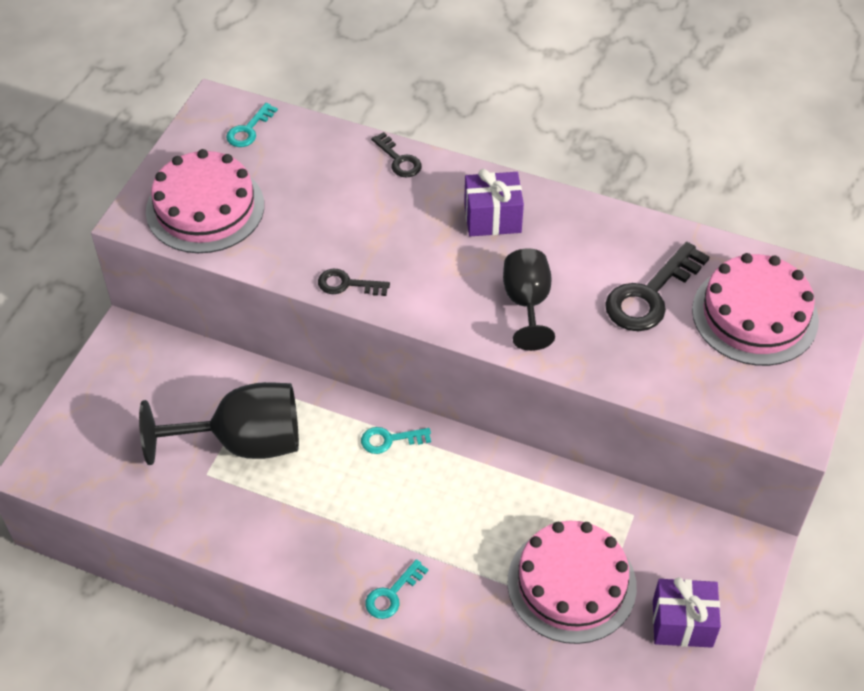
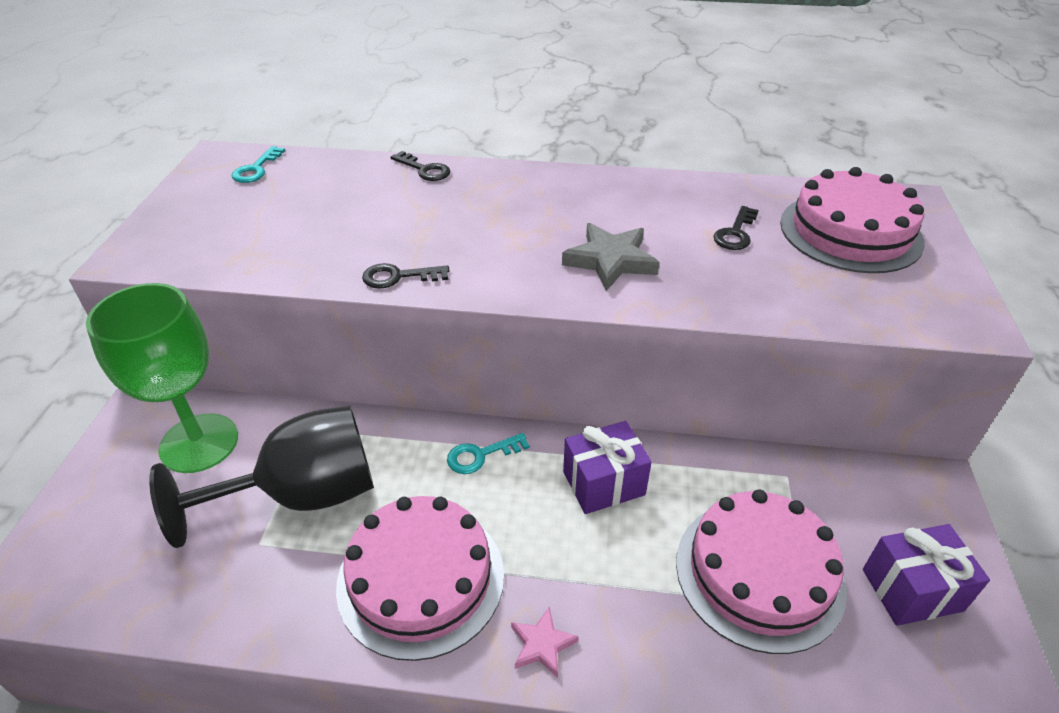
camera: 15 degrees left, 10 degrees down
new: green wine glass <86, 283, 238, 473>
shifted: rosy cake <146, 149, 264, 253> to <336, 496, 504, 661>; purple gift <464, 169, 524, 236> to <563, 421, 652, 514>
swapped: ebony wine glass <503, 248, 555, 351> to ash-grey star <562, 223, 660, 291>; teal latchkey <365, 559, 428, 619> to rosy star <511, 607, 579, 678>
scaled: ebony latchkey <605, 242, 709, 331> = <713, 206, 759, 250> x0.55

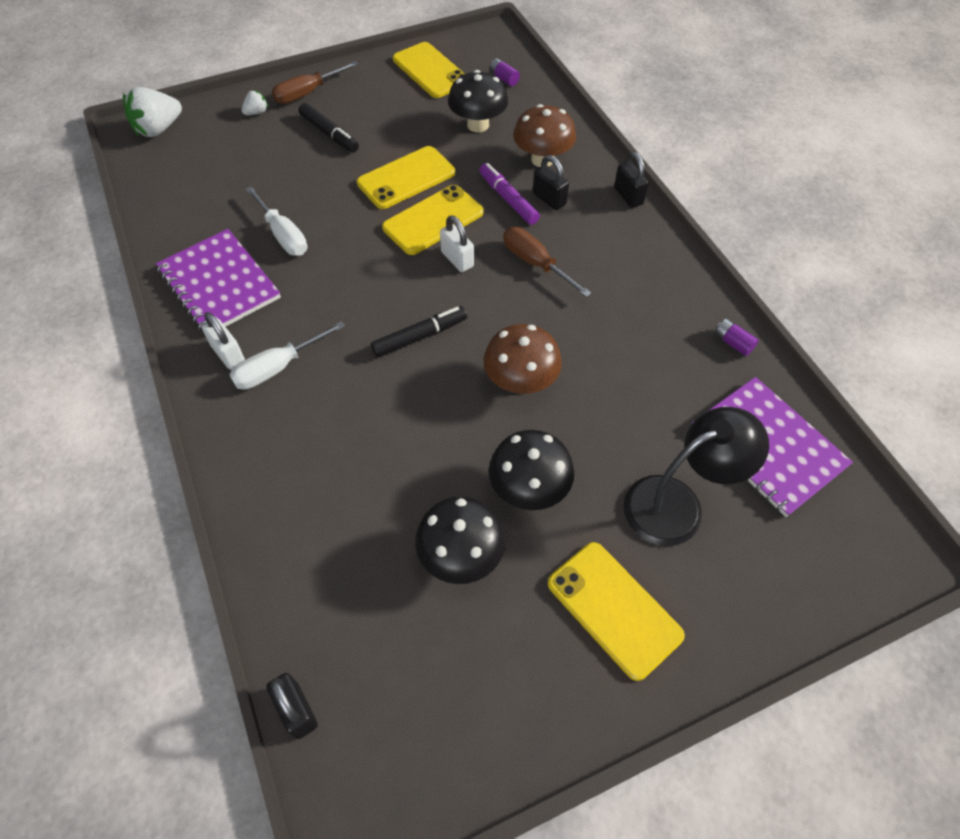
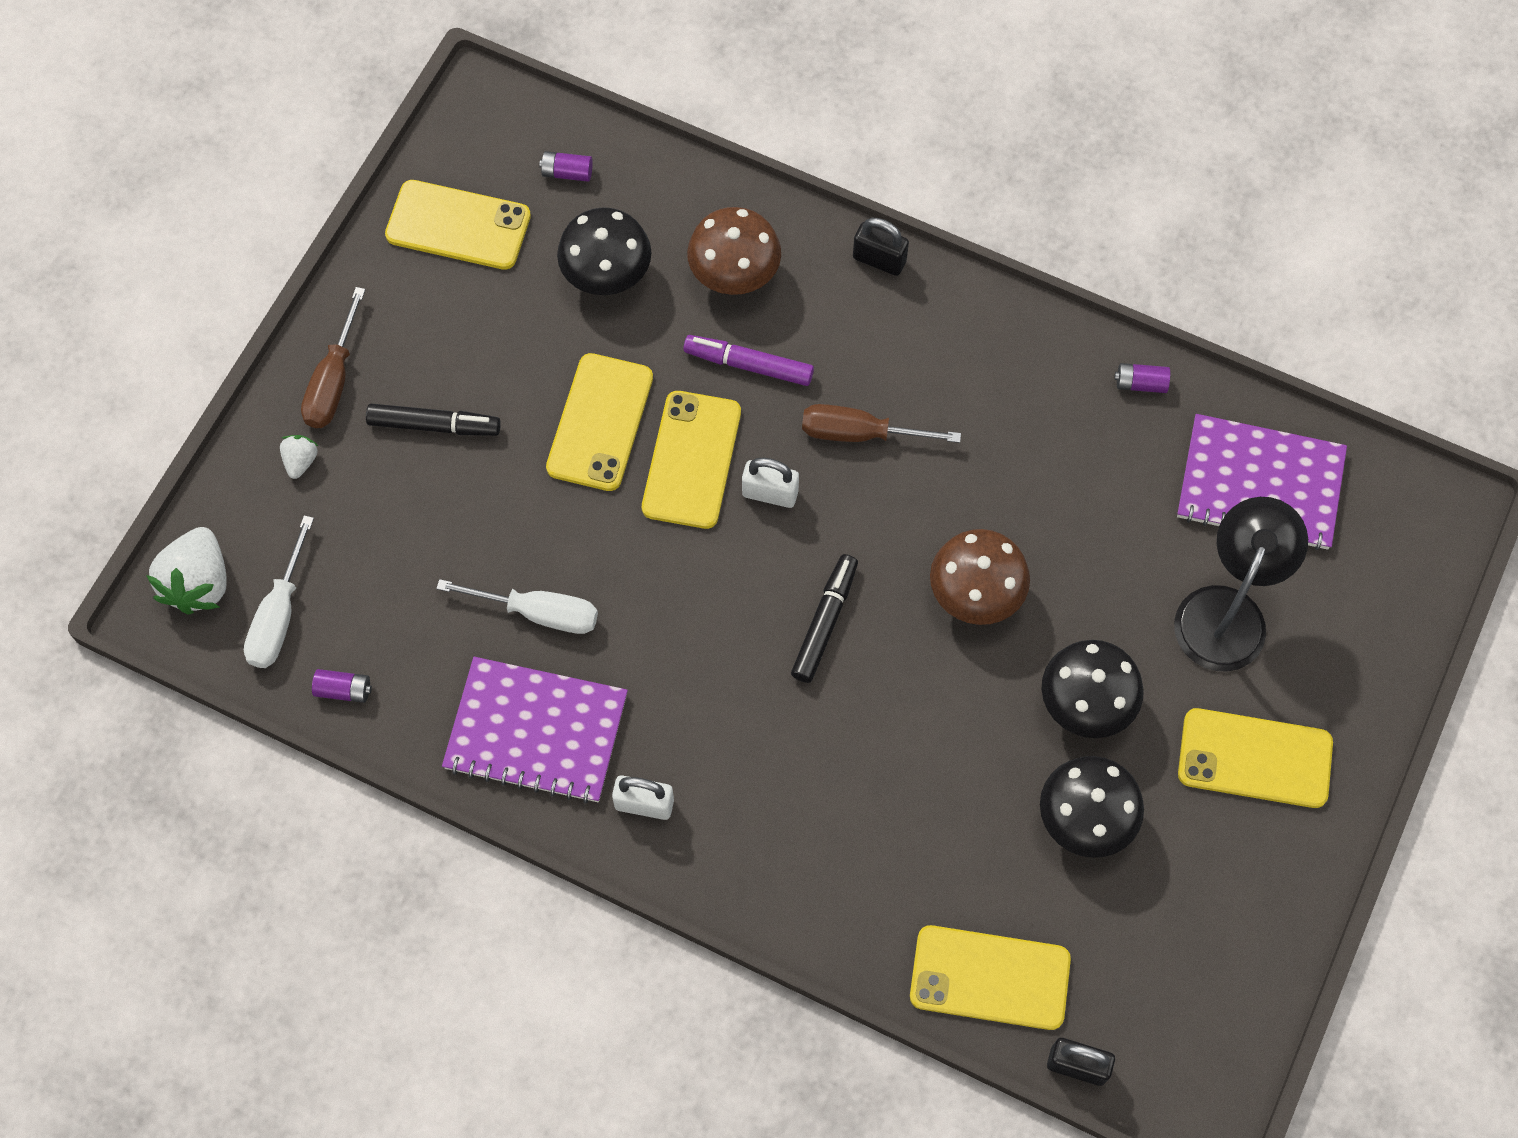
camera: 40 degrees left, 10 degrees up
gone: ebony lock <533, 155, 569, 210>
new: purple battery <312, 669, 372, 703>; golden phone <910, 925, 1071, 1030>
shifted: snow-white hand screwdriver <229, 321, 345, 390> to <244, 515, 314, 668>

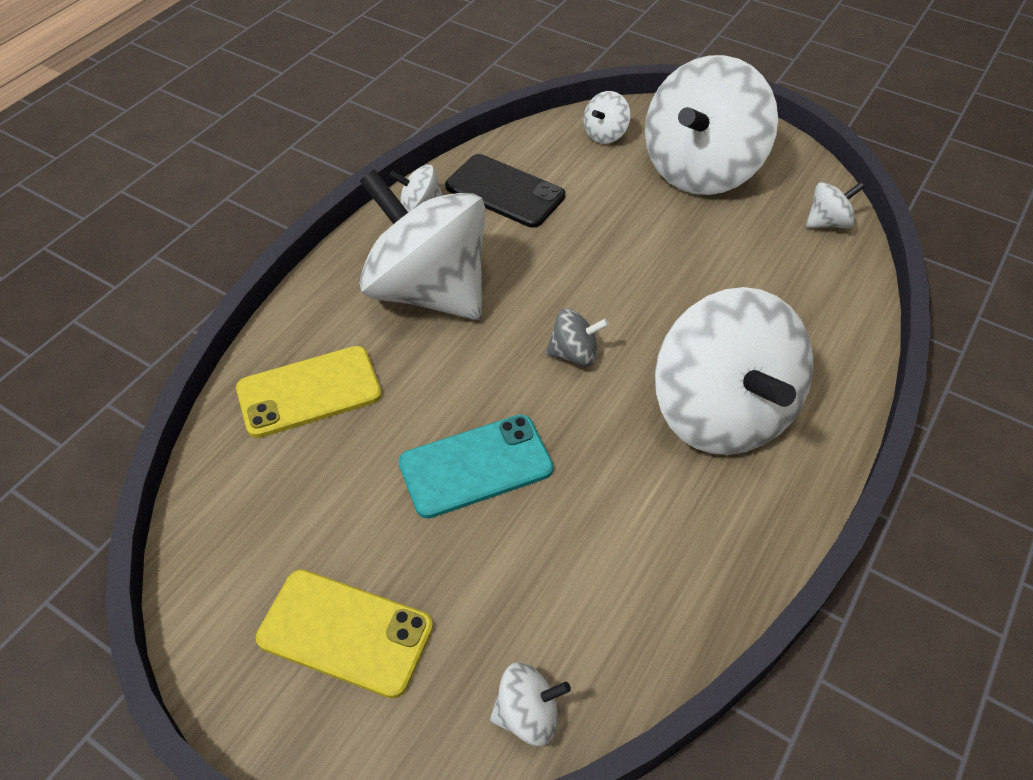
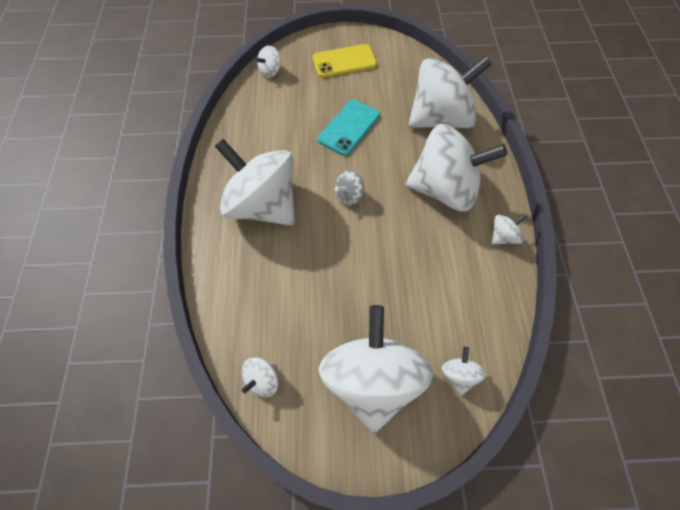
camera: 145 degrees right, 10 degrees up
gone: ebony phone <445, 154, 565, 228>
swapped: golden phone <236, 346, 382, 438> to snow-white whirligig <409, 56, 492, 128>

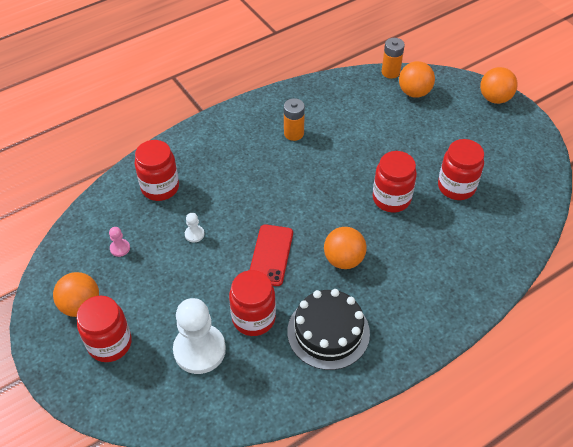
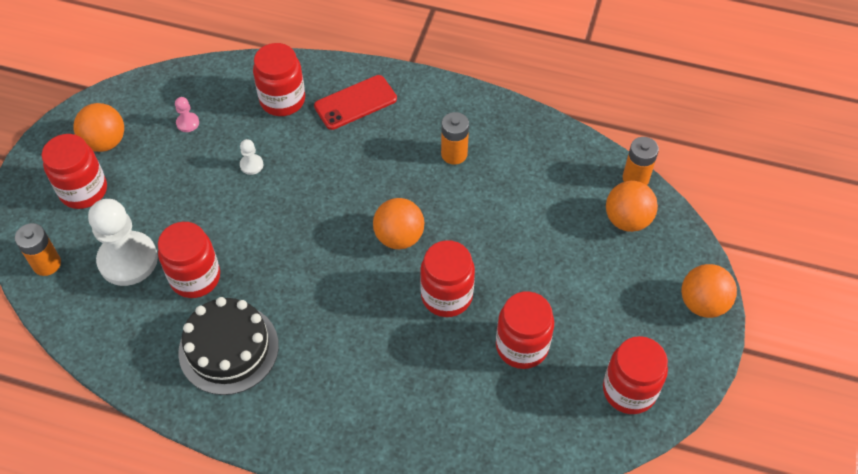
camera: 50 degrees right, 5 degrees up
new: orange-coloured battery <15, 223, 61, 276>; scarlet preserve jar <603, 336, 668, 414>
shifted: scarlet phone <250, 225, 293, 286> to <314, 75, 397, 130>; orange-coloured ball <324, 227, 367, 269> to <373, 198, 424, 249>

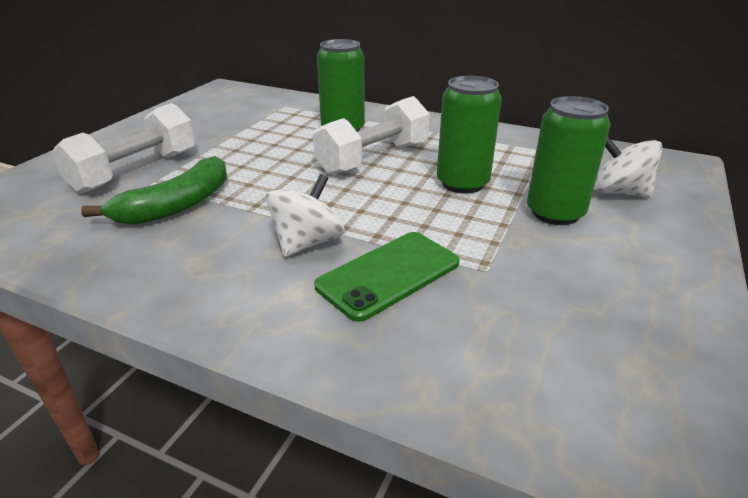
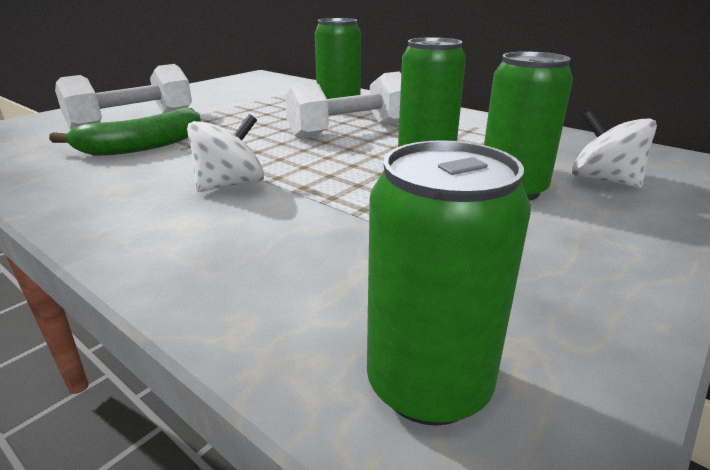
camera: 15 degrees right, 5 degrees down
gone: green phone <314, 232, 460, 322>
new: green soda can <367, 140, 531, 426>

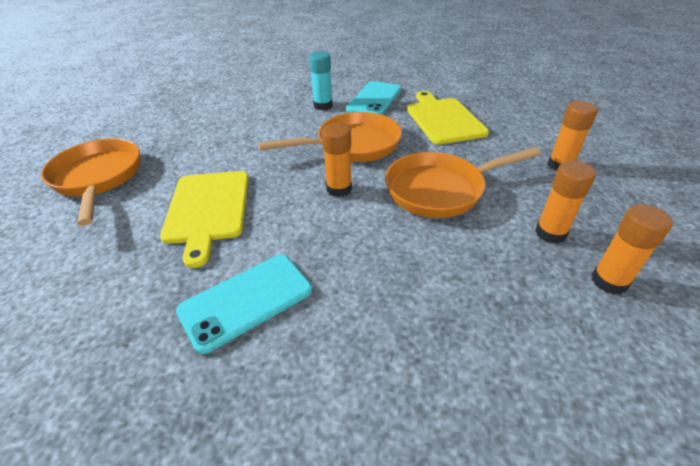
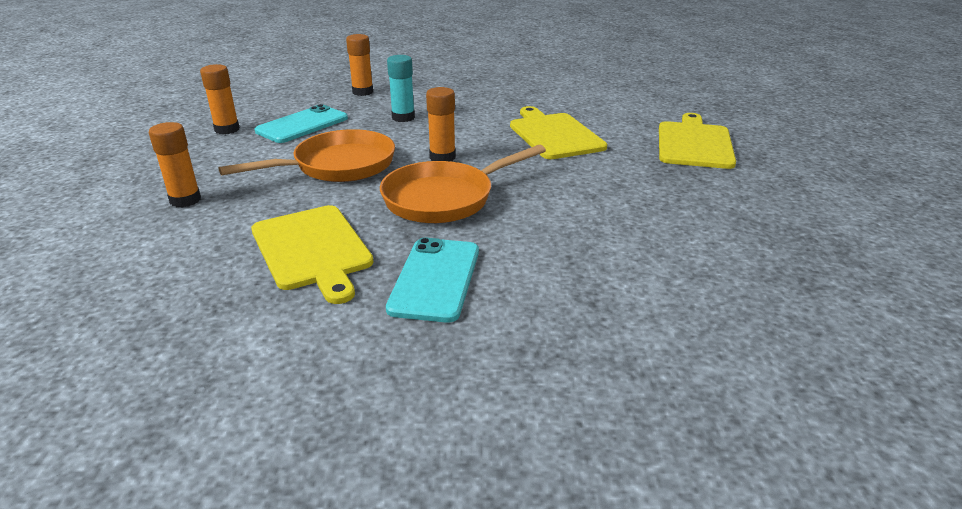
camera: 165 degrees right, 10 degrees down
shifted: teal glue stick <309, 51, 333, 110> to <387, 55, 415, 122>; orange-coloured glue stick <535, 160, 596, 244> to <346, 34, 373, 96>; teal phone <176, 254, 312, 354> to <255, 104, 348, 143>
swapped: orange-coloured skillet <41, 138, 140, 226> to golden bread board <659, 113, 736, 169>

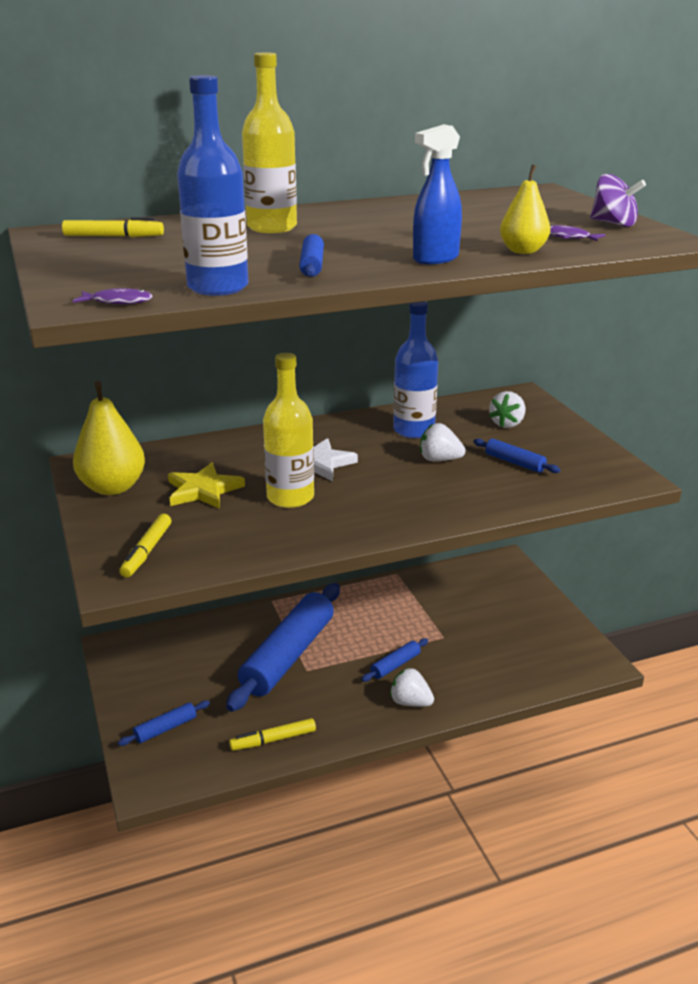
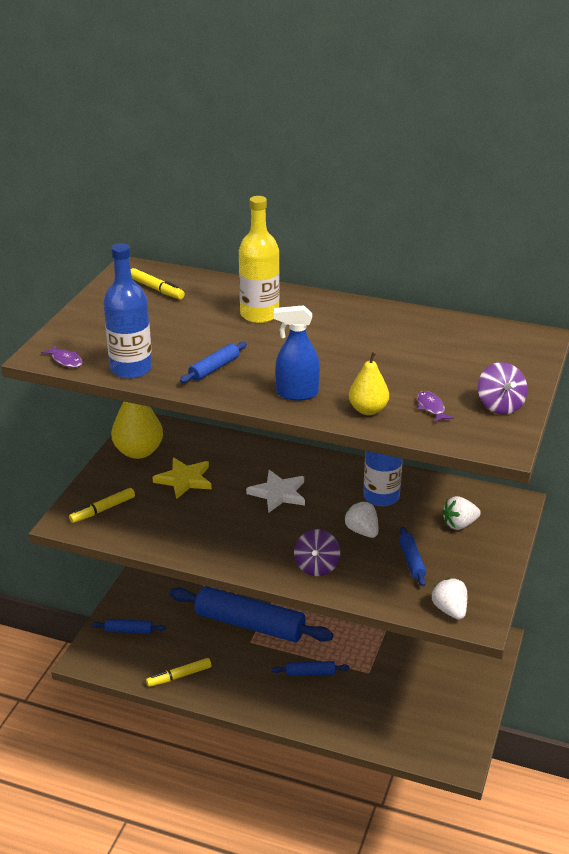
camera: 40 degrees right, 5 degrees up
gone: golden drink bottle <263, 353, 314, 508>
new: purple whirligig <294, 529, 340, 576>
shifted: snow-white toy strawberry <390, 668, 434, 707> to <431, 578, 467, 620>
rotated: cobalt pastry roller <226, 583, 340, 712> = <169, 586, 333, 642> 45 degrees clockwise; golden marker pen <229, 718, 316, 751> = <146, 658, 211, 687> 45 degrees counterclockwise

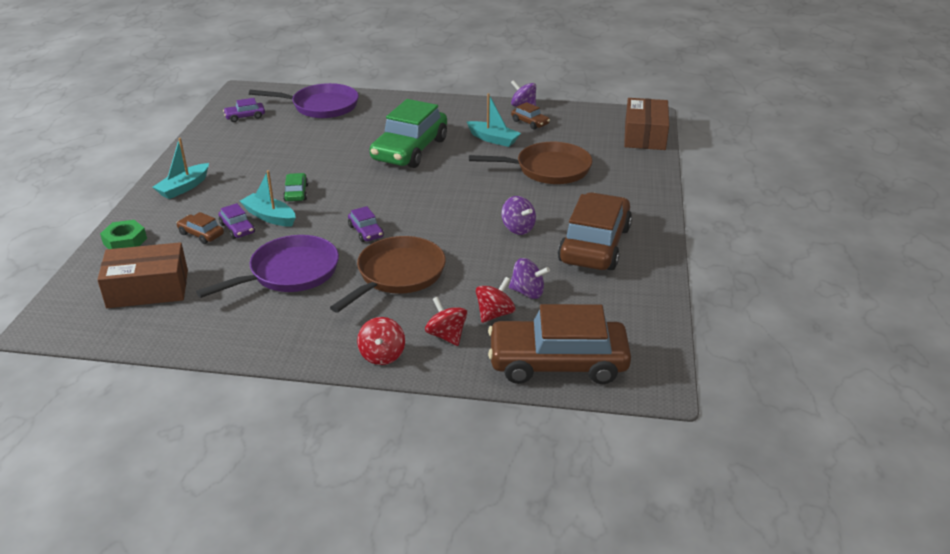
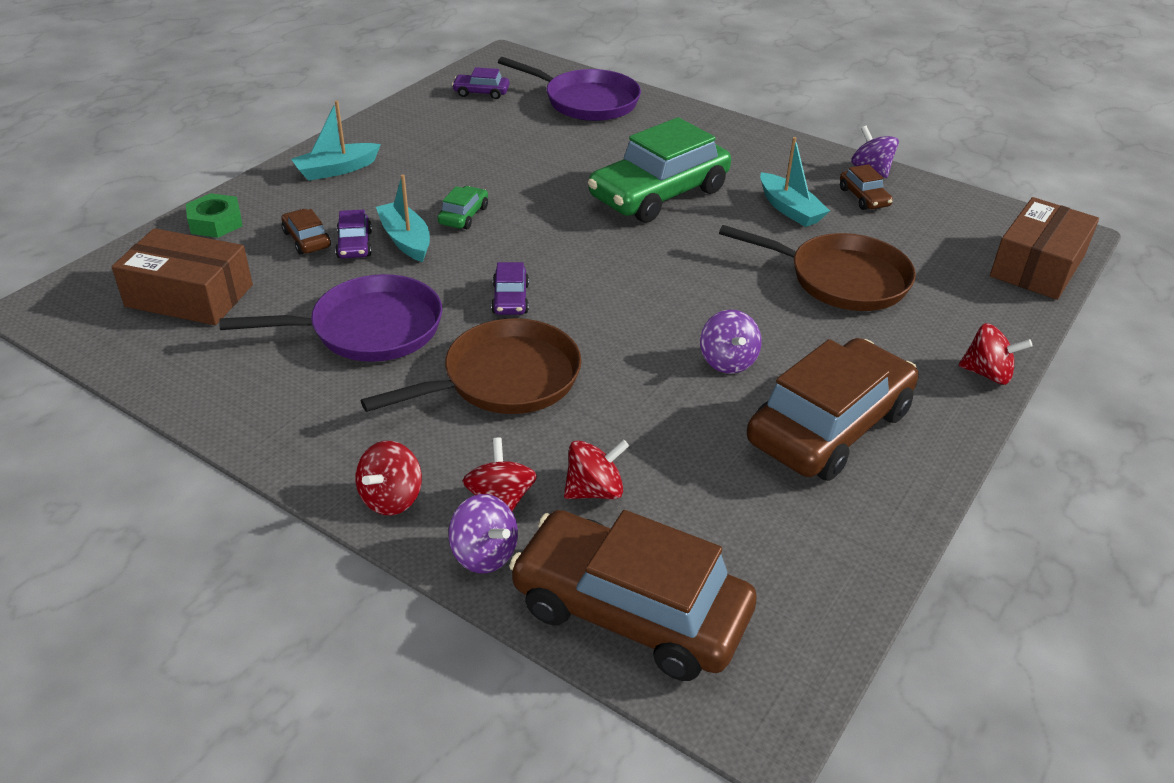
camera: 25 degrees right, 5 degrees up
new: scarlet whirligig <958, 323, 1033, 385>
shifted: purple whirligig <509, 258, 550, 299> to <448, 494, 518, 573>

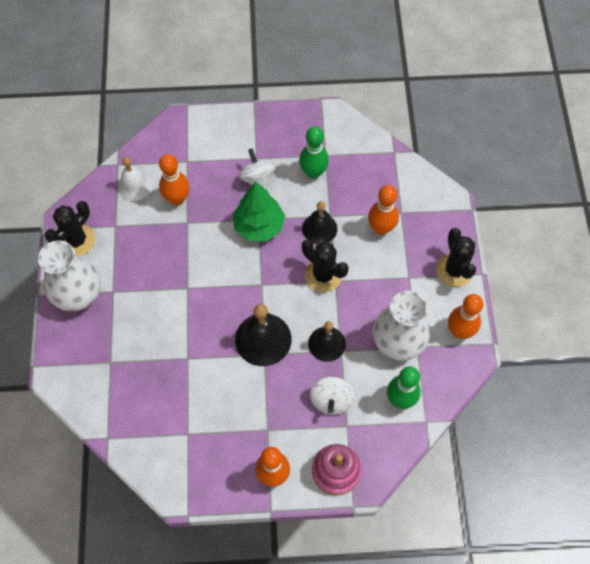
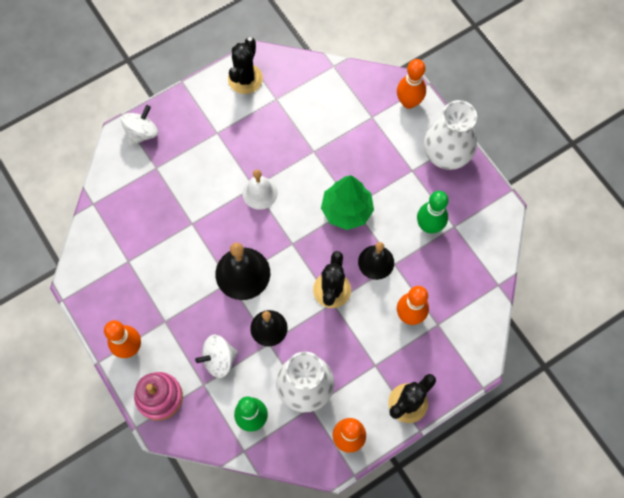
camera: 60 degrees right, 5 degrees up
shifted: snow-white whirligig <239, 148, 276, 190> to <121, 105, 158, 146>; orange-coloured tenpin <159, 154, 189, 205> to <397, 59, 426, 109>; snow-white bell <118, 157, 152, 201> to <242, 170, 278, 210>; snow-white vase <38, 241, 101, 311> to <424, 100, 477, 170>
rotated: ebony cactus <44, 201, 95, 256> = <228, 37, 263, 94> 75 degrees counterclockwise

